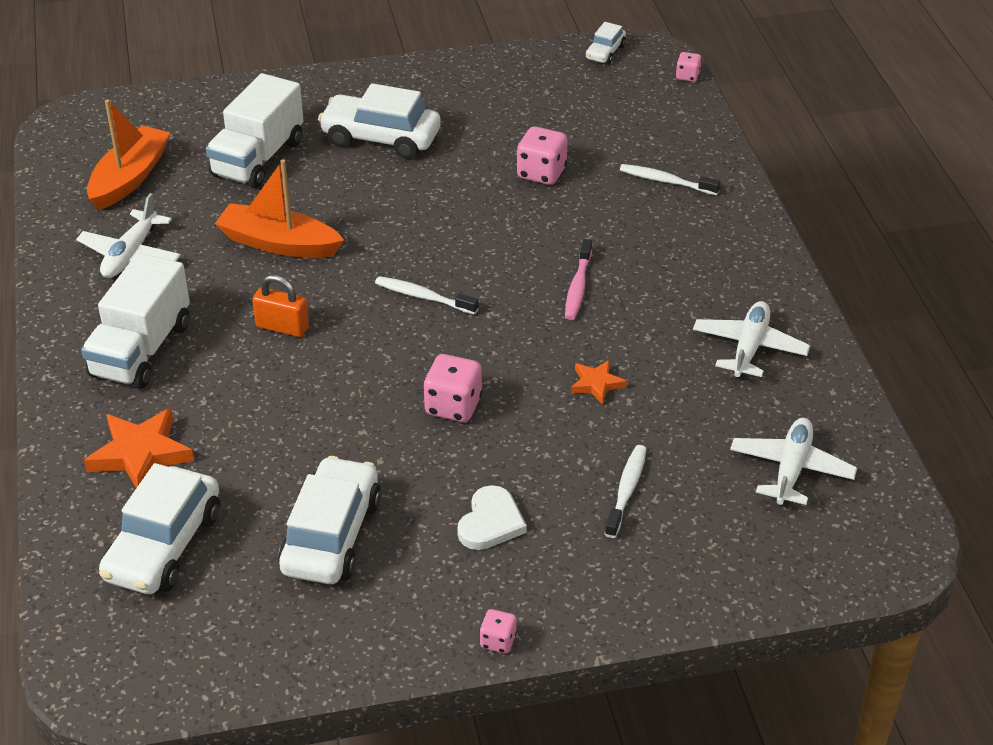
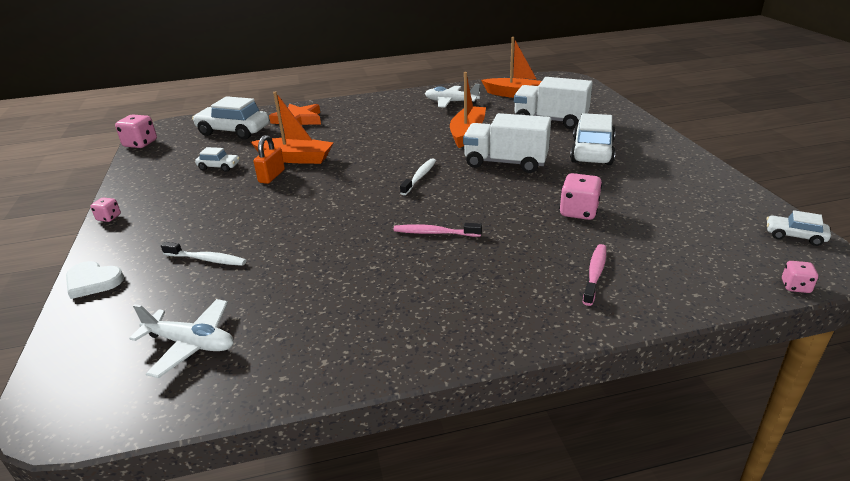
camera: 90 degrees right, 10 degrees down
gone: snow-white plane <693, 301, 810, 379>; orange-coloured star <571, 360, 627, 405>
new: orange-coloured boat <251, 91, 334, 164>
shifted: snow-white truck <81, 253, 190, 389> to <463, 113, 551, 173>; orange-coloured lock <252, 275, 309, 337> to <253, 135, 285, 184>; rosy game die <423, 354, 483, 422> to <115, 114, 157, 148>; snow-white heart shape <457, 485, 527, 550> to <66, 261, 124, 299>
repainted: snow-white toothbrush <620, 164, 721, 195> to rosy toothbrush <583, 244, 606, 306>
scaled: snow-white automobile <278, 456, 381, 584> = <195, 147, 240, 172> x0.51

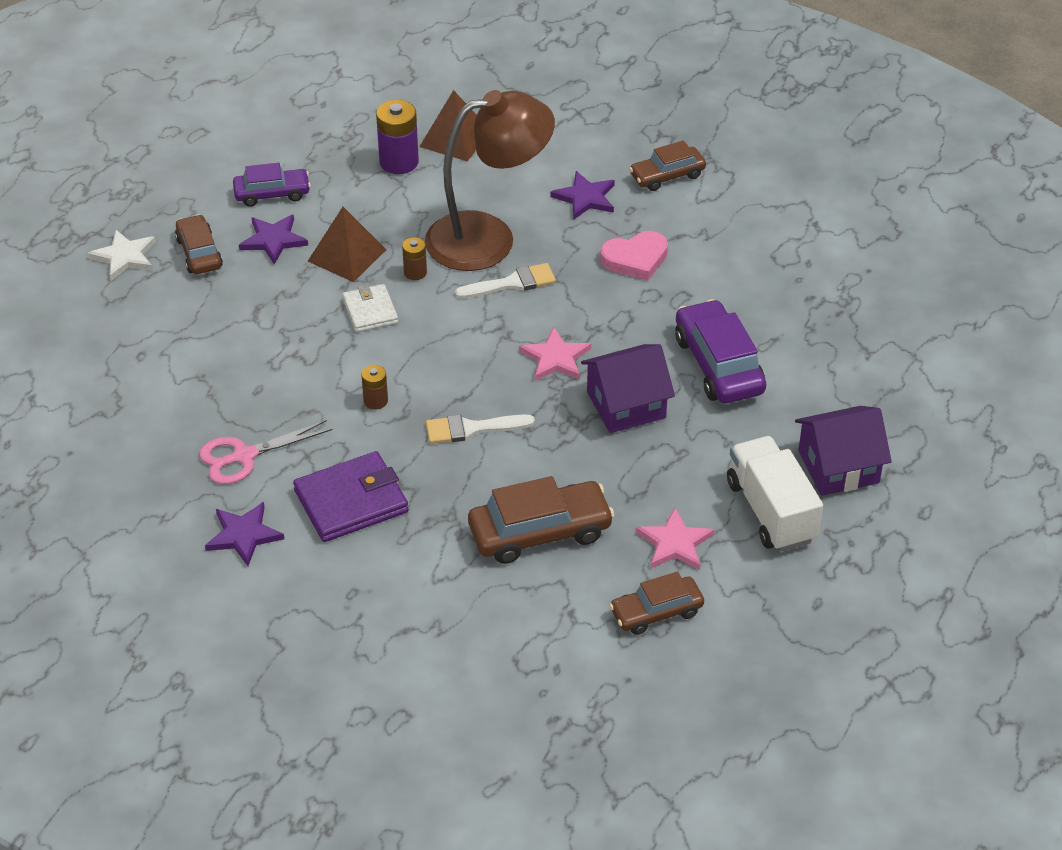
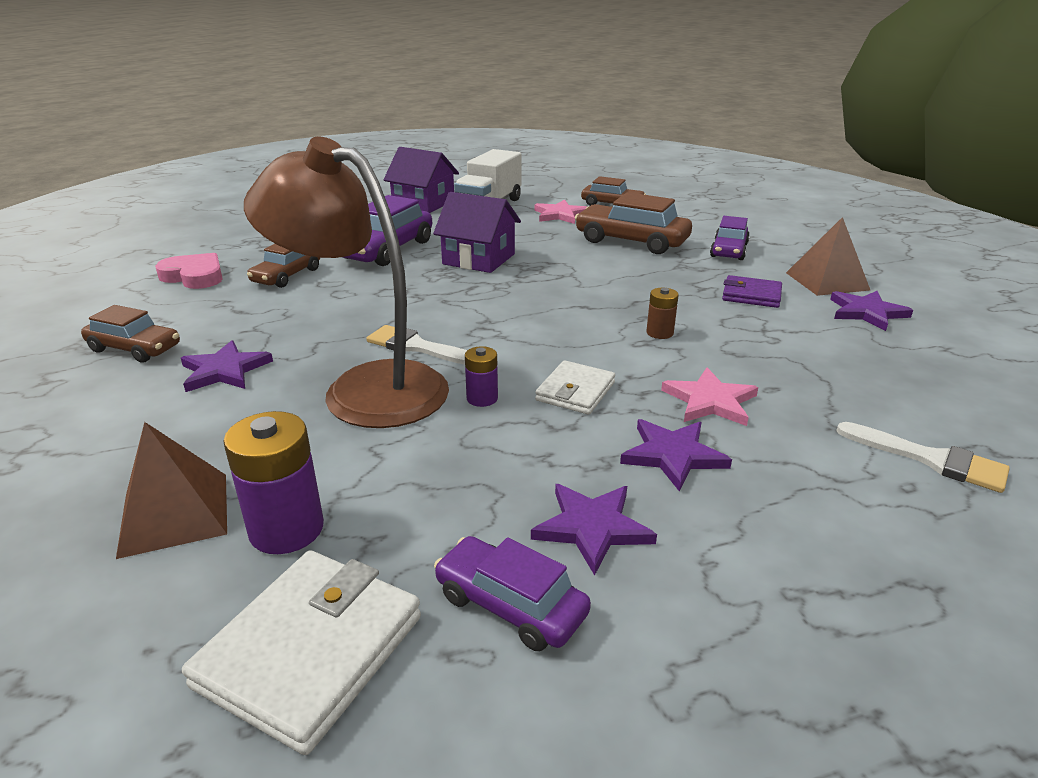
camera: 135 degrees left, 15 degrees down
gone: snow-white star <87, 230, 156, 280>; rosy shears <199, 420, 332, 484>
new: purple automobile <710, 216, 750, 260>; purple star <620, 419, 732, 492>; snow-white card wallet <182, 550, 421, 755>
shifted: dark brown pyramid shape <308, 207, 386, 282> to <786, 217, 870, 296>; dark brown automobile <175, 215, 223, 274> to <247, 244, 320, 288>; rosy heart shape <600, 231, 668, 281> to <155, 253, 223, 289>; rosy star <519, 327, 591, 381> to <661, 368, 758, 426>; snow-white paint brush <426, 414, 535, 444> to <836, 422, 1010, 493>
repainted: dark brown battery <402, 237, 427, 280> to purple battery <465, 346, 498, 407>
scaled: purple card wallet <293, 451, 408, 542> = <722, 275, 782, 308> x0.61

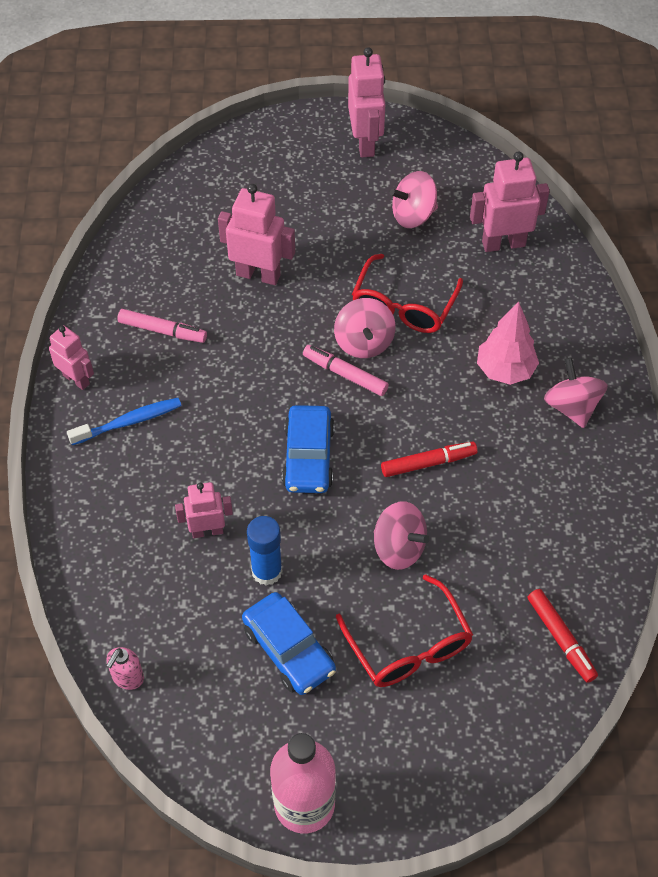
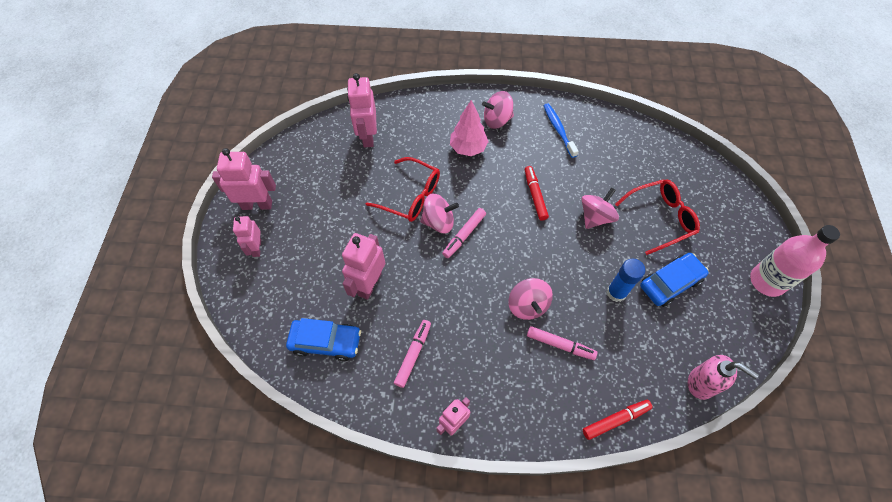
camera: 85 degrees left, 5 degrees up
new: rosy marker pen <527, 326, 597, 360>
shifted: rosy whirligig <390, 171, 438, 228> to <508, 278, 553, 320>; cobalt toothbrush <67, 398, 182, 445> to <543, 103, 579, 158>; cobalt automobile <282, 405, 335, 493> to <286, 318, 361, 361>; rosy toy robot <175, 482, 233, 538> to <233, 216, 261, 257>; scarlet marker pen <528, 589, 598, 683> to <583, 400, 653, 440>
scaled: rosy soap pump <106, 647, 144, 690> = <688, 355, 759, 400> x1.54

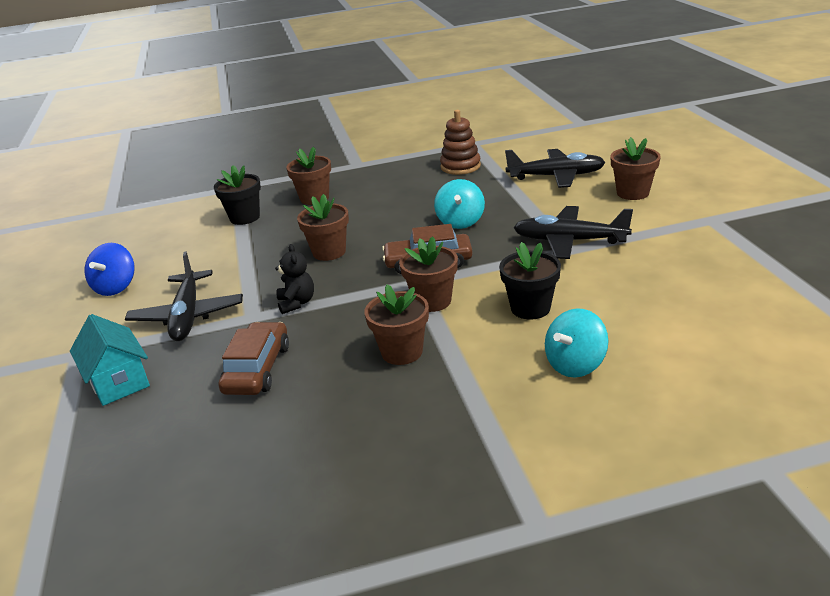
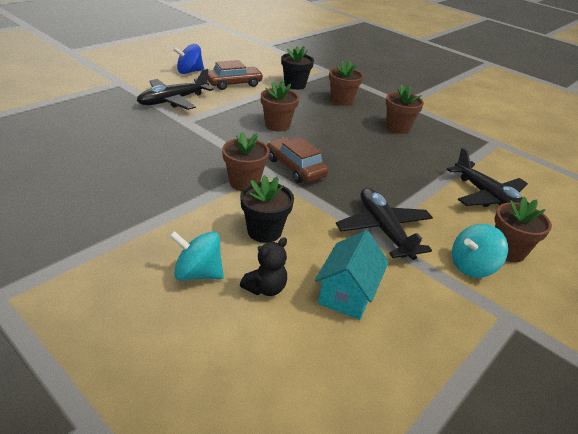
camera: 50 degrees right, 5 degrees up
gone: dark brown stacking rings <440, 110, 481, 175>
shifted: teal whirligig <434, 179, 485, 229> to <452, 224, 508, 278>; ebony teddy <275, 244, 314, 314> to <240, 237, 287, 296>; dark brown plant pot <365, 284, 429, 365> to <386, 85, 424, 134>; teal toy house <70, 314, 150, 406> to <315, 230, 389, 320>; dark brown automobile <219, 322, 289, 395> to <208, 60, 263, 90>

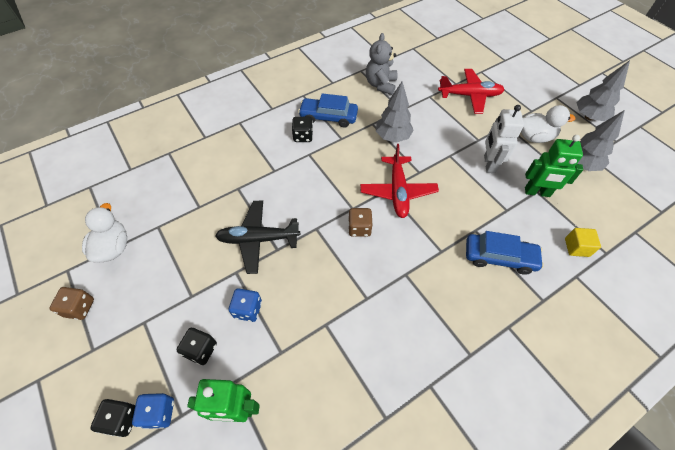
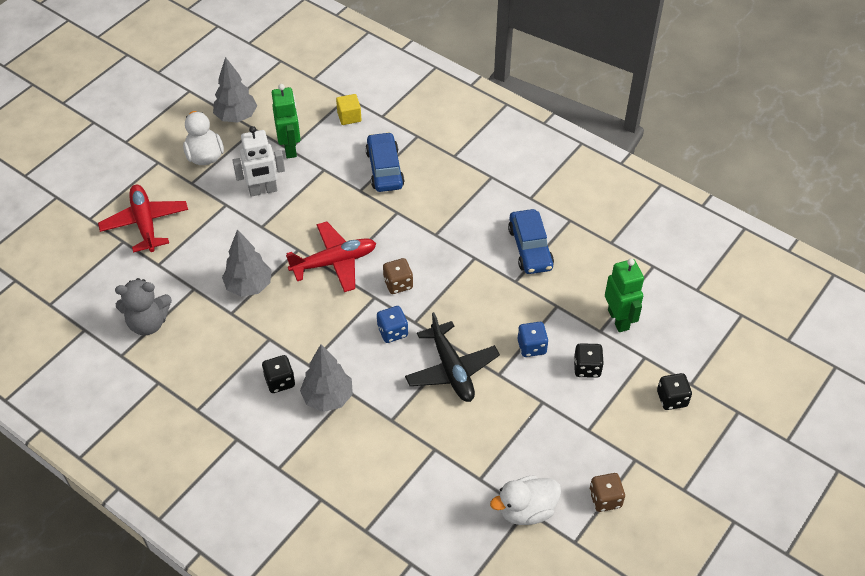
camera: 110 degrees left, 5 degrees down
shifted: ash-grey tree <577, 60, 630, 121> to <300, 345, 353, 412>; cobalt automobile <298, 93, 358, 128> to <508, 209, 554, 274>; cobalt game die <132, 393, 174, 429> to <377, 306, 408, 343>

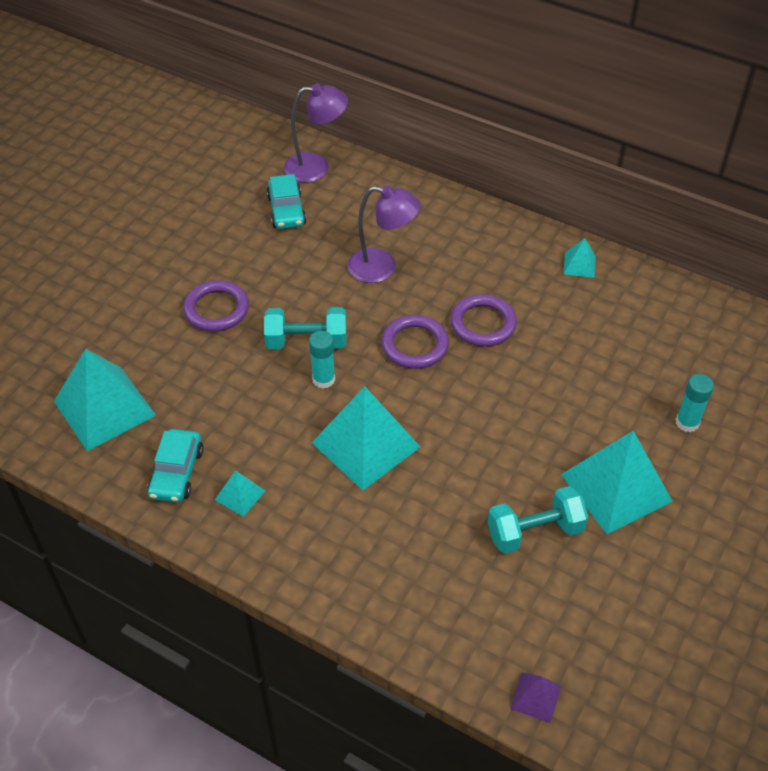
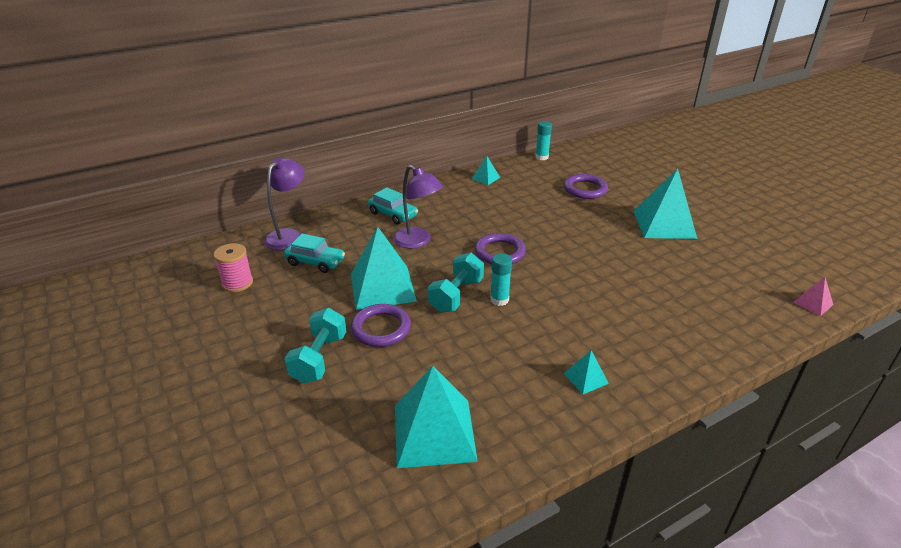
camera: 60 degrees left, 15 degrees down
new: rosy spool <214, 243, 253, 292>
shifted: purple hoop <450, 294, 517, 347> to <564, 174, 608, 199>; teal glue stick <676, 374, 714, 432> to <535, 121, 552, 160>; teal pyramid shape <312, 386, 420, 491> to <351, 227, 417, 310>; teal automobile <147, 429, 203, 503> to <368, 187, 418, 225>; teal dumbbell <488, 486, 588, 554> to <285, 308, 347, 384>
repainted: purple pyramid shape <510, 672, 561, 723> to rosy pyramid shape <793, 277, 833, 316>
rotated: purple reading lamp <348, 185, 421, 283> = <393, 165, 443, 249> 90 degrees clockwise

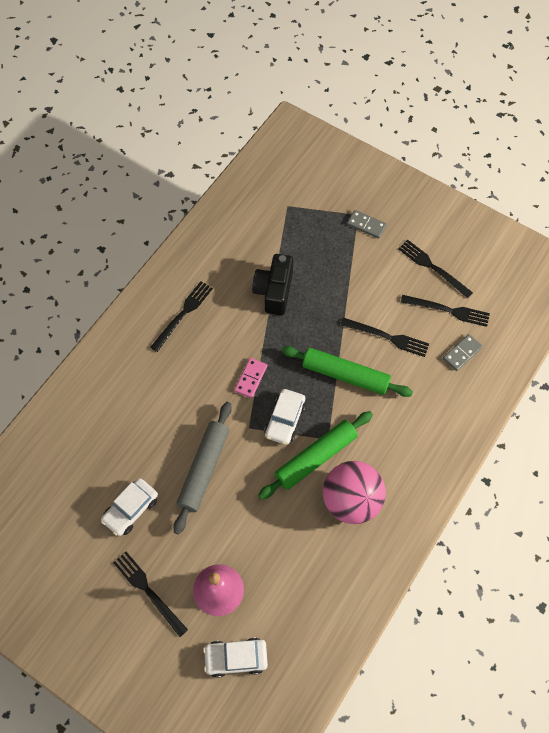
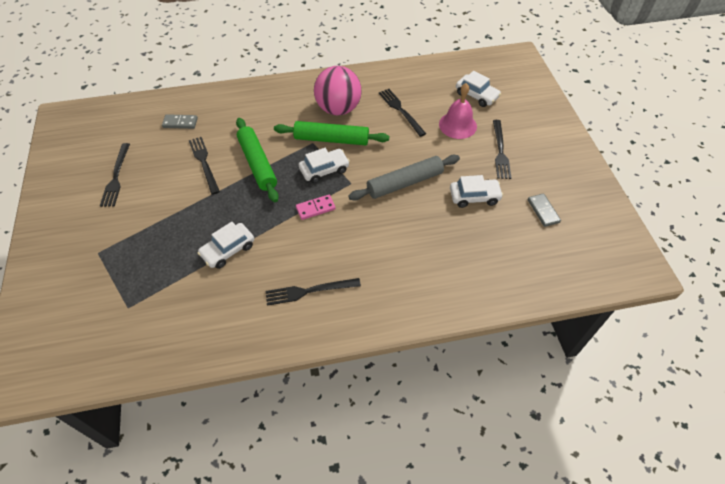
camera: 135 degrees left, 10 degrees down
shifted: ash-grey domino <347, 210, 387, 239> to <528, 193, 561, 227>; ebony fork <401, 295, 490, 327> to <379, 89, 426, 137>
swapped: ebony compact camera <252, 254, 293, 315> to snow-white automobile <198, 222, 254, 269>

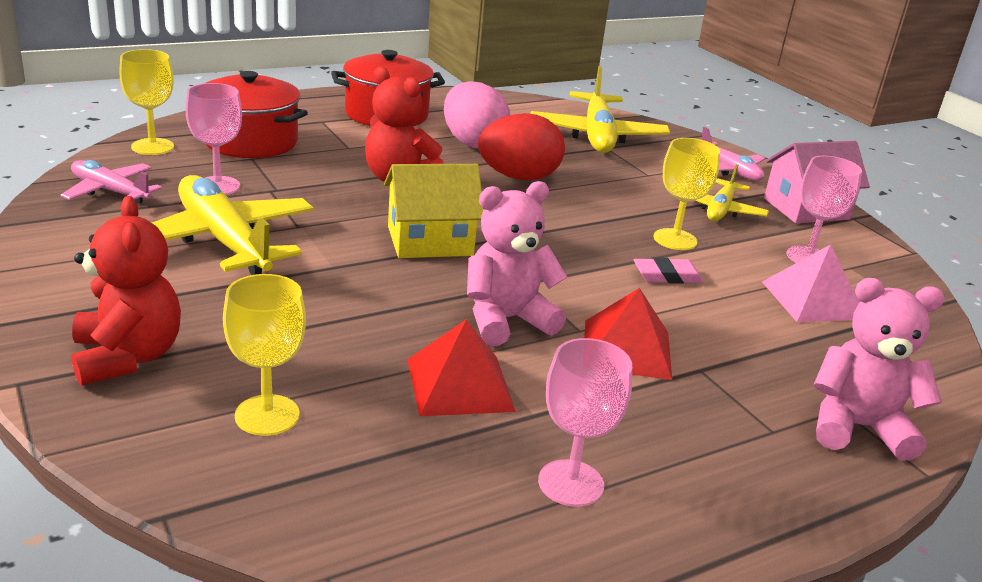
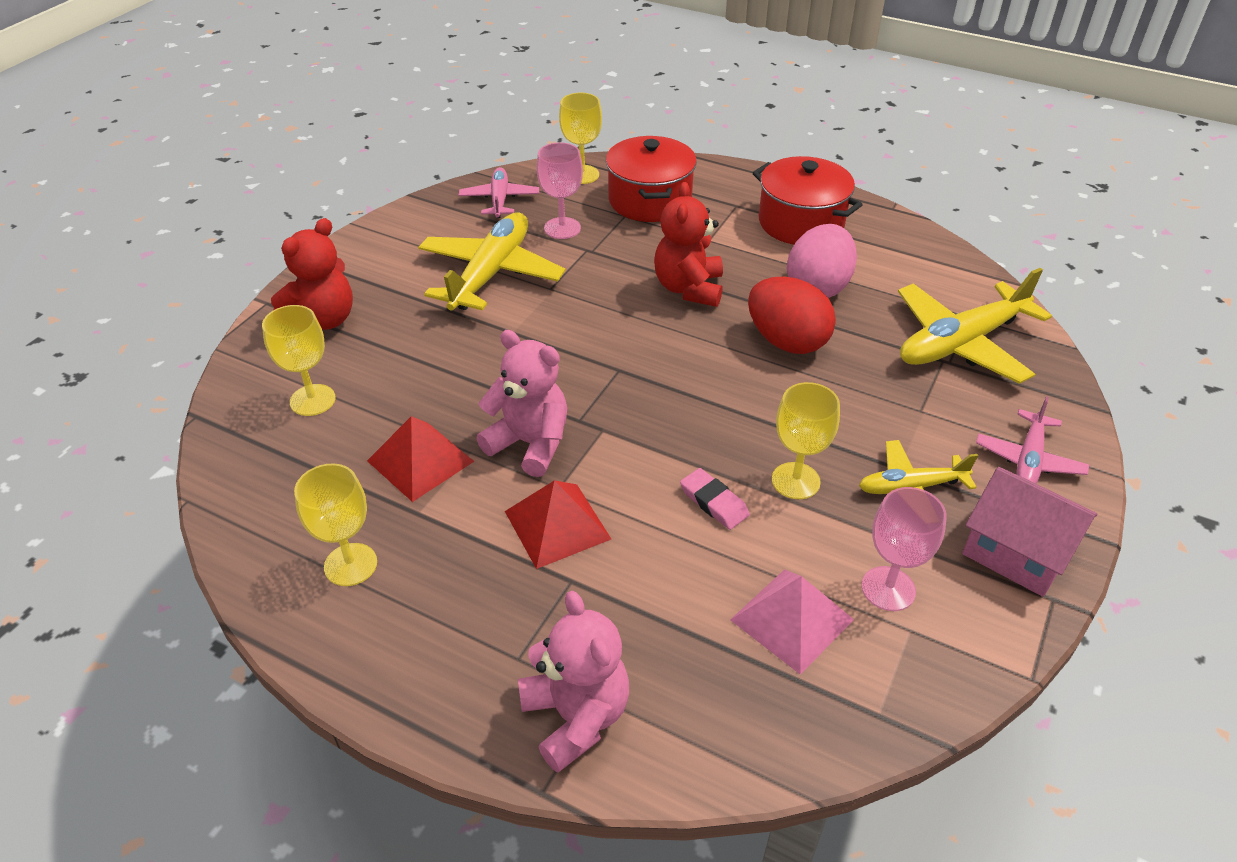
camera: 60 degrees right, 15 degrees up
gone: golden toy house <384, 164, 483, 258>
repainted: rosy wine glass <538, 338, 632, 507> to golden wine glass <294, 464, 377, 586>

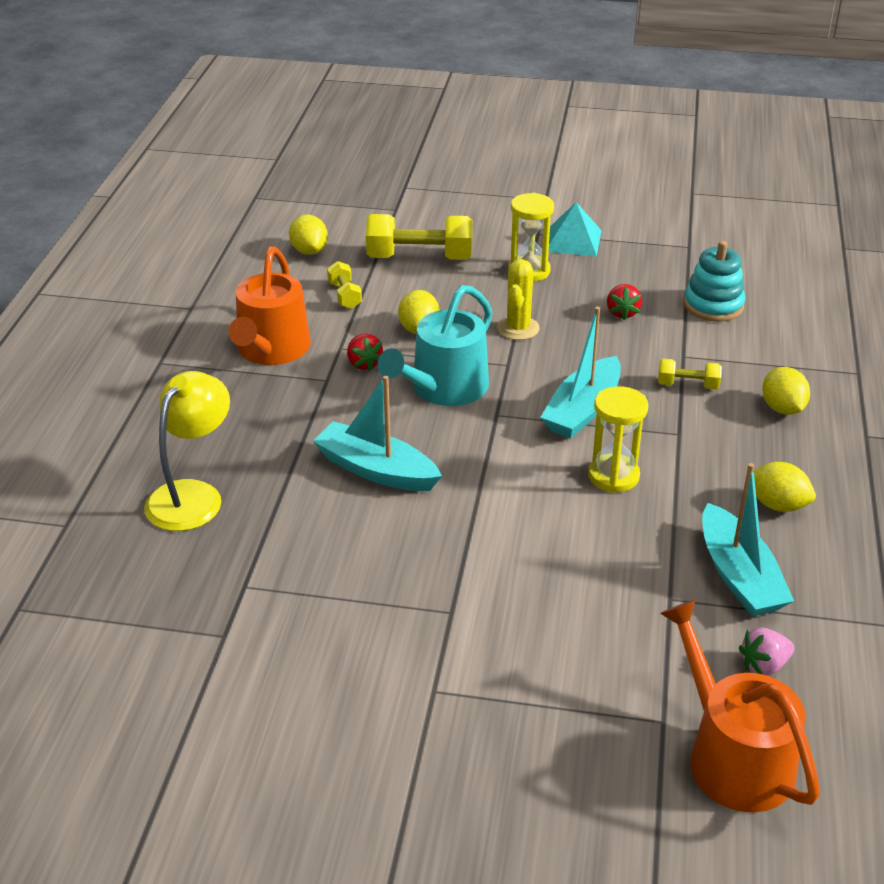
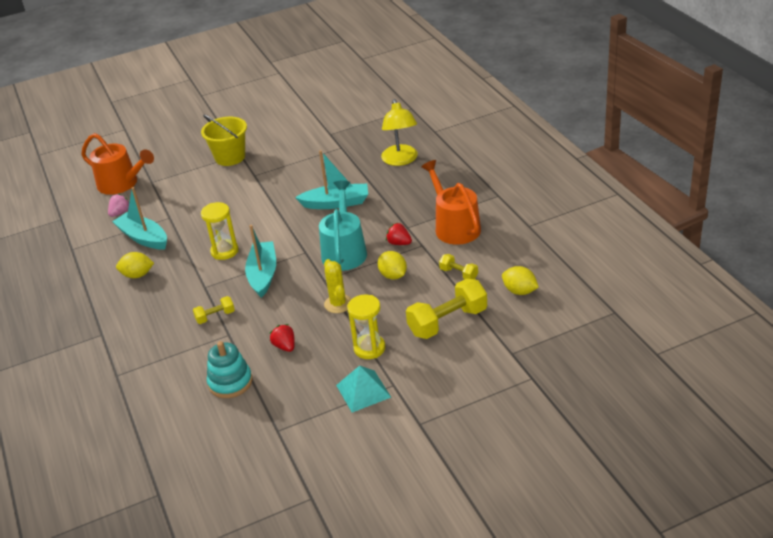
camera: 150 degrees right, 0 degrees up
gone: golden lemon <762, 367, 810, 415>
new: golden pail <201, 115, 247, 166>

